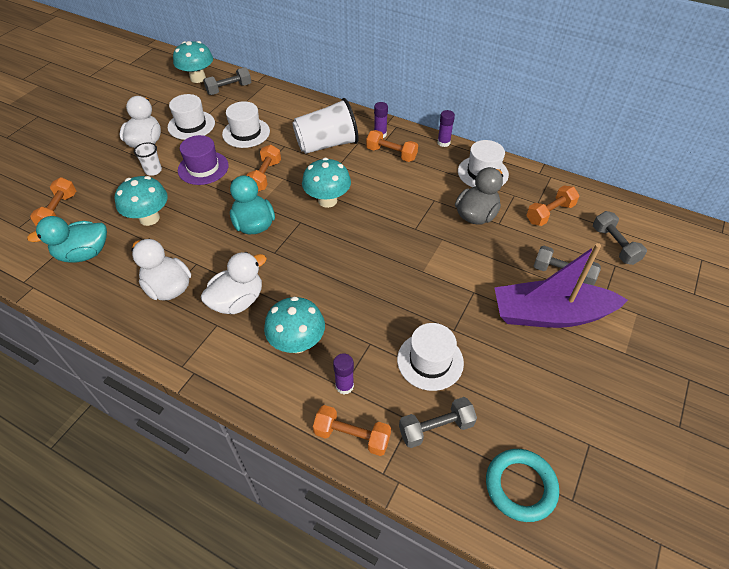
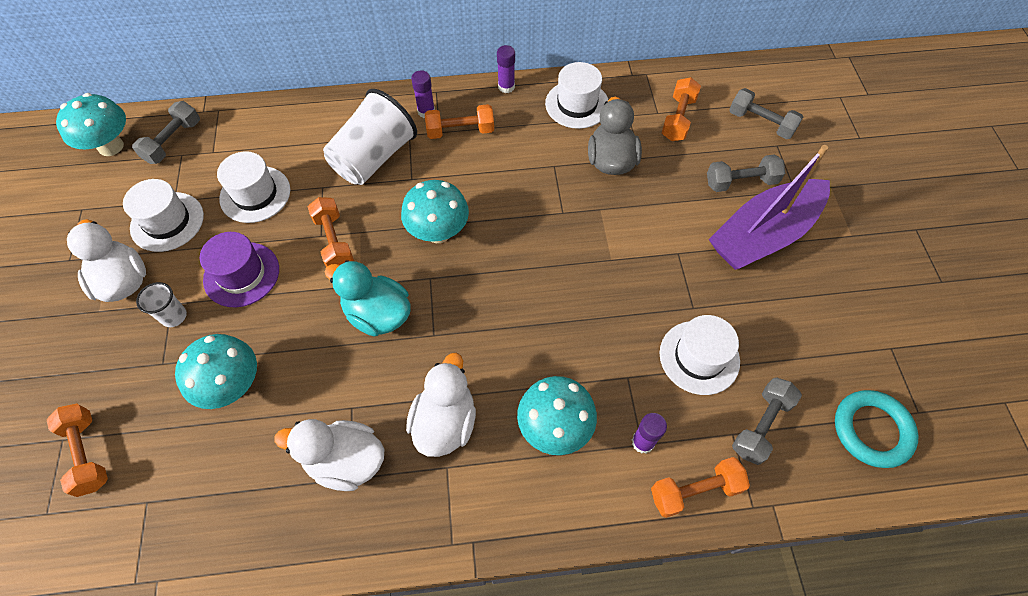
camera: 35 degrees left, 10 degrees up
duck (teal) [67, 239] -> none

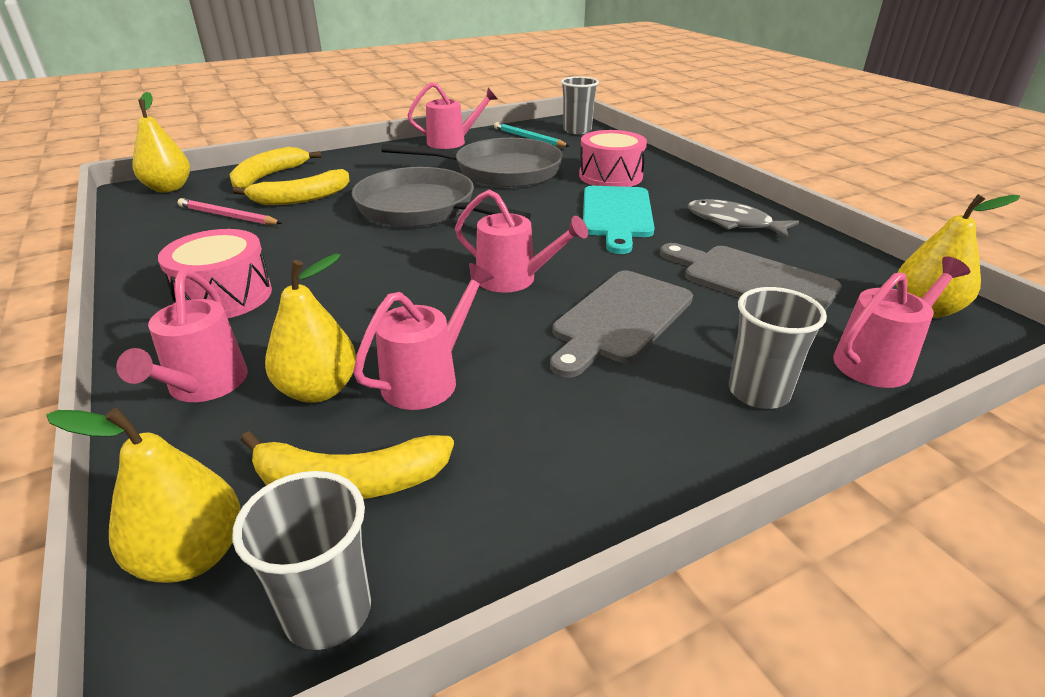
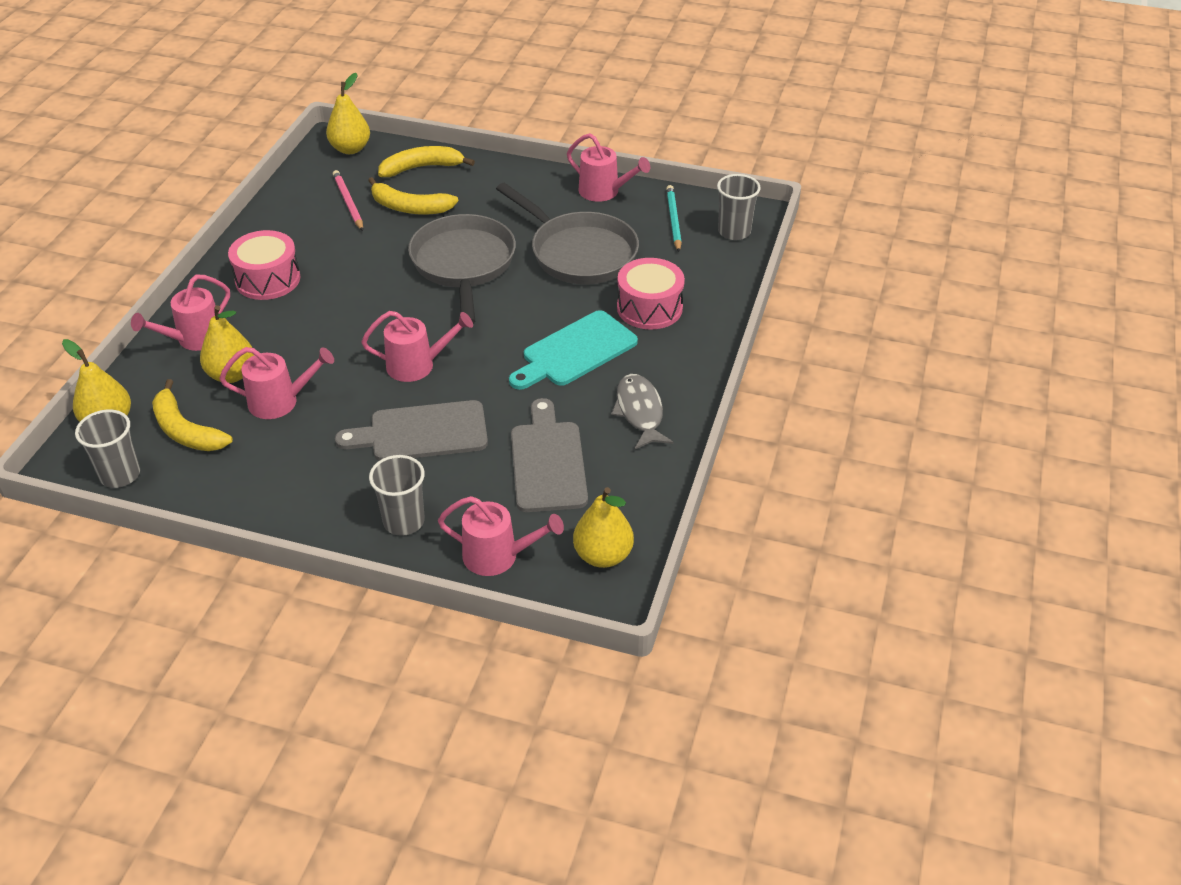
camera: 45 degrees right, 10 degrees up
watering can (rosy) [521, 241] -> watering can (rosy) [417, 346], 75 degrees counterclockwise

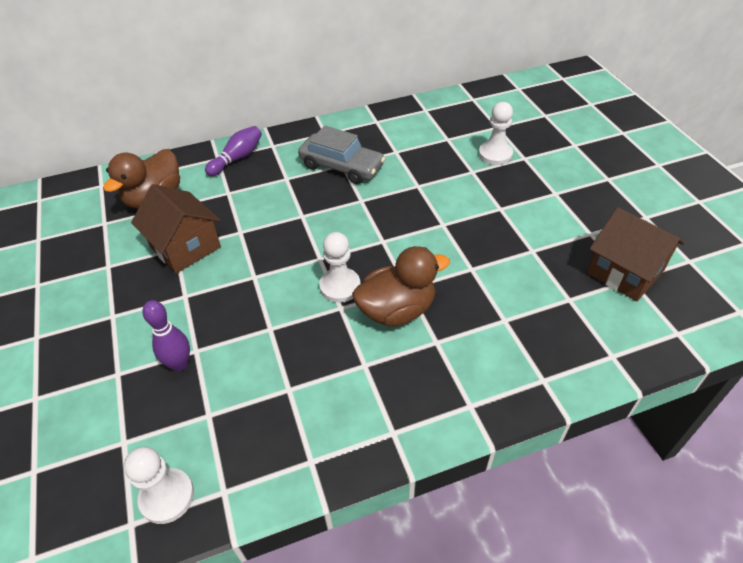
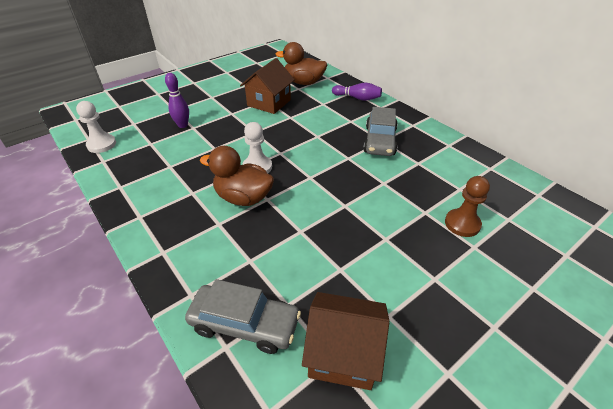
camera: 70 degrees right, 5 degrees down
none -> automobile (ash-grey) [243, 316]
duck (russet) [401, 286] -> duck (russet) [237, 176], 150 degrees clockwise
cottage (russet) [636, 254] -> cottage (russet) [345, 341], 75 degrees clockwise
pawn (snow-white) [496, 133] -> pawn (russet) [467, 206]

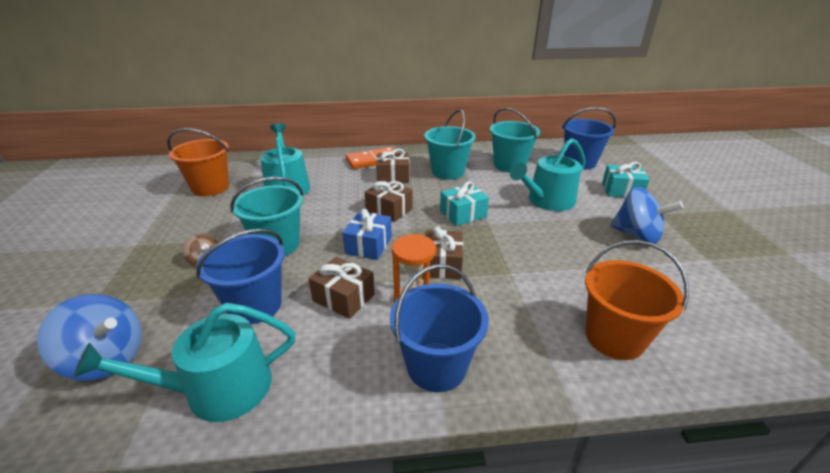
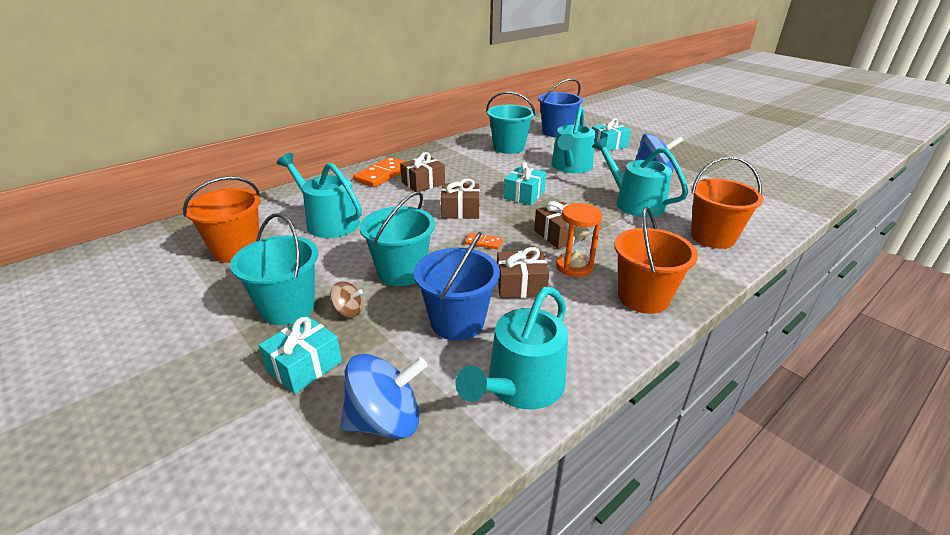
camera: 35 degrees left, 0 degrees up
sand bucket (teal) [450, 144] -> sand bucket (teal) [274, 269], move
none -> present (teal) [300, 355]
present (royal blue) [367, 234] -> domino (orange) [484, 241]
none -> watering can (teal) [640, 177]
sand bucket (royal blue) [439, 328] -> sand bucket (orange) [656, 260]

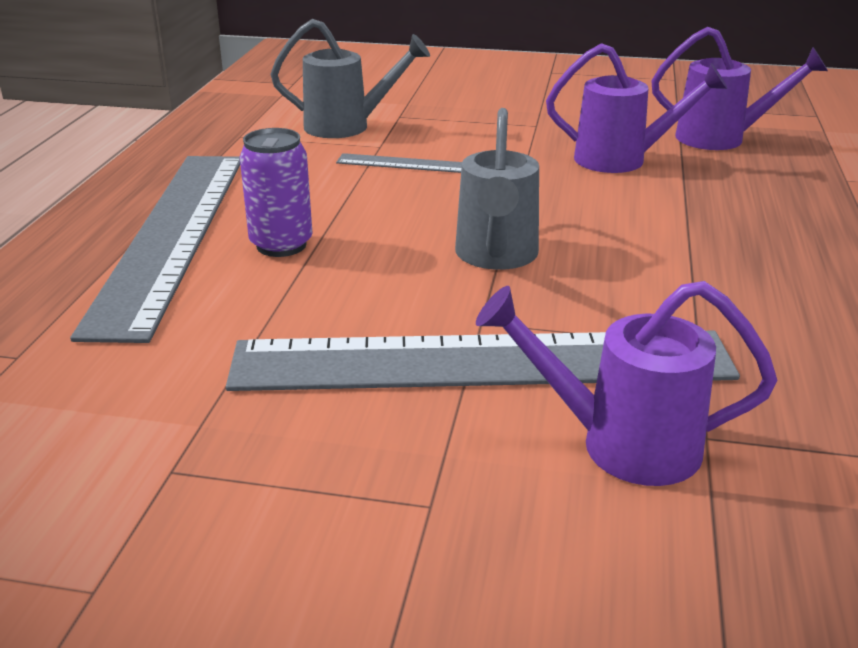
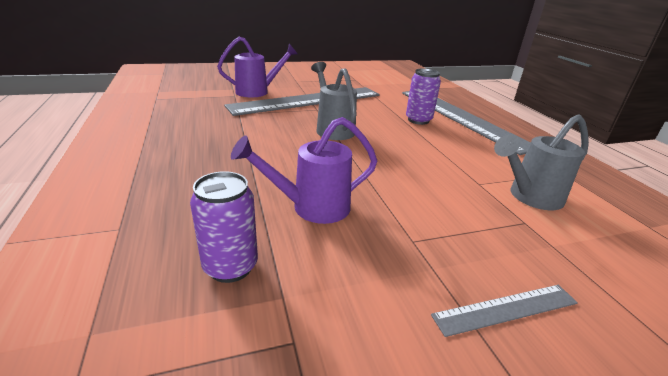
camera: 150 degrees right, 0 degrees up
watering can (purple) [739, 88] -> tin (purple) [224, 227]
ruler (ash-grey) [399, 163] -> ruler (ash-grey) [504, 311], move

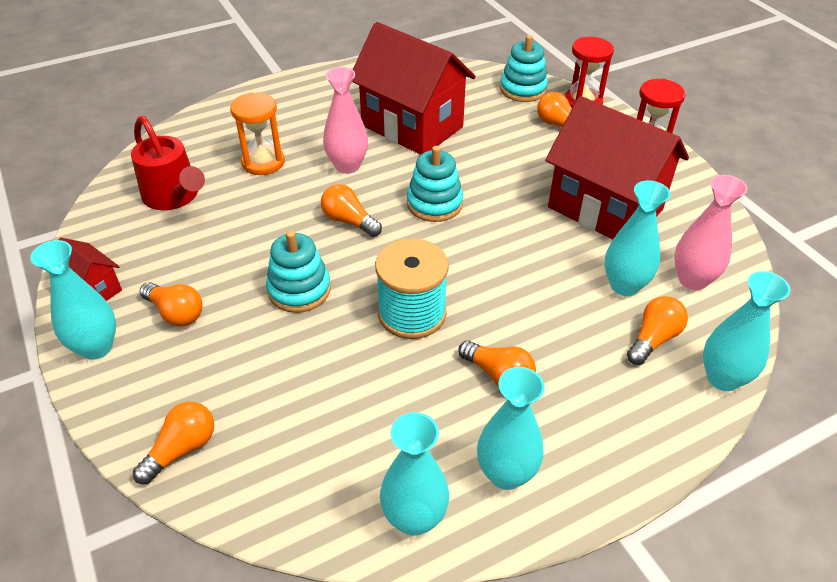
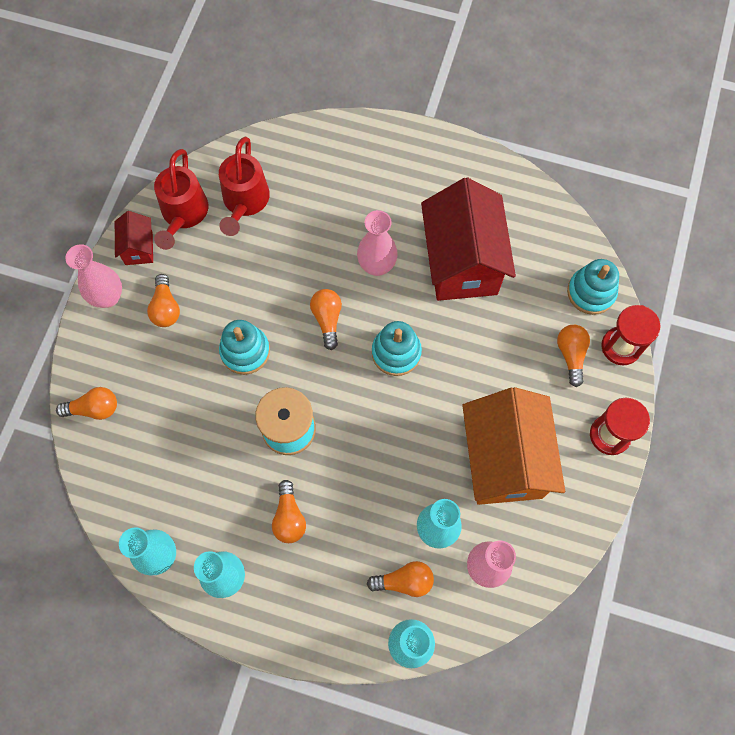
camera: 45 degrees right, 25 degrees up
flower vase (teal) [73, 300] -> flower vase (rosy) [94, 276]
none -> watering can (scarlet) [181, 199]
cottage (scarlet) [617, 167] -> cottage (orange) [513, 446]
hourglass (orange) [257, 133] -> none

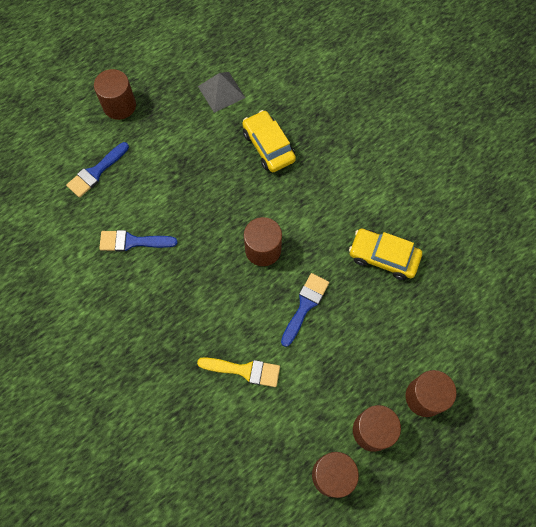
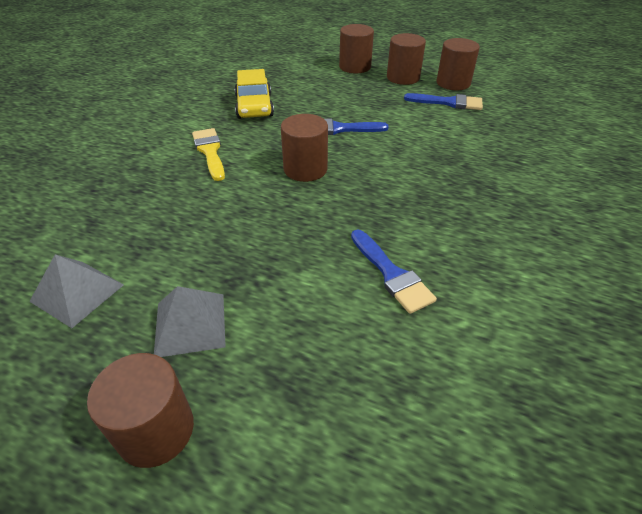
camera: 120 degrees left, 25 degrees down
none -> pyramid (ash-grey) [190, 321]
paint brush (yellow) [238, 372] -> paint brush (yellow) [208, 154], move
paint brush (royal blue) [97, 170] -> paint brush (royal blue) [443, 101], move
automobile (yellow) [269, 141] -> none

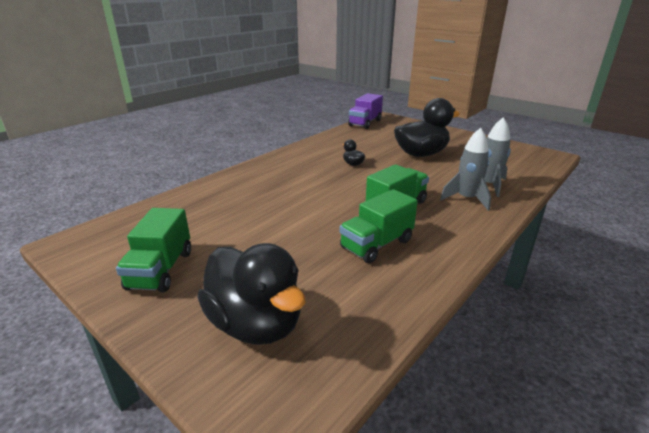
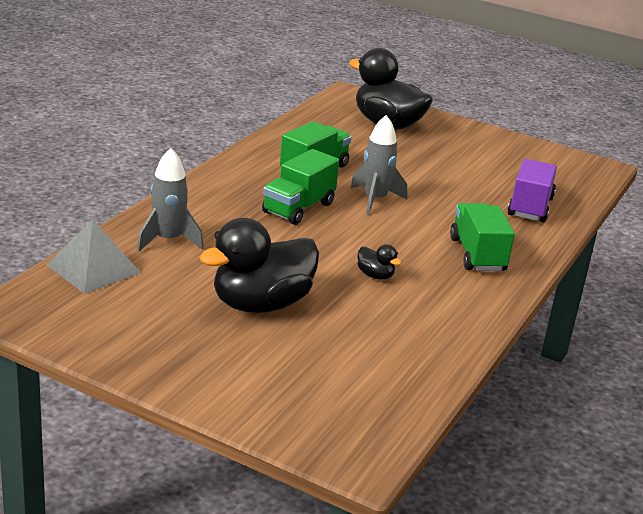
camera: 165 degrees right, 0 degrees up
none -> pyramid (ash-grey) [94, 256]
spaceship (ash-grey) [465, 169] -> spaceship (ash-grey) [378, 165], move
lorry (leaf-green) [153, 250] -> lorry (leaf-green) [482, 237], move
lorry (purple) [365, 111] -> lorry (purple) [532, 190], move

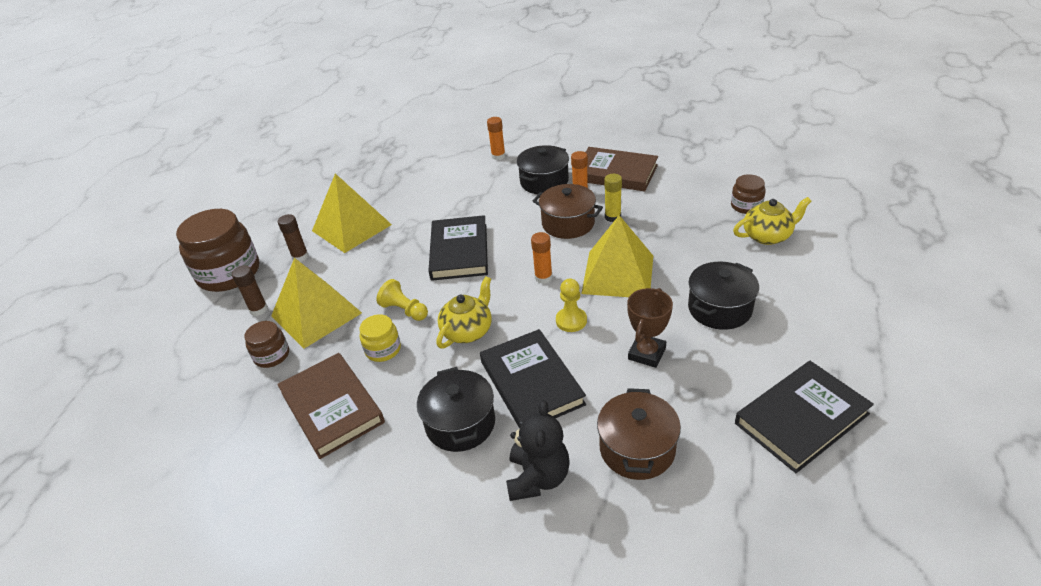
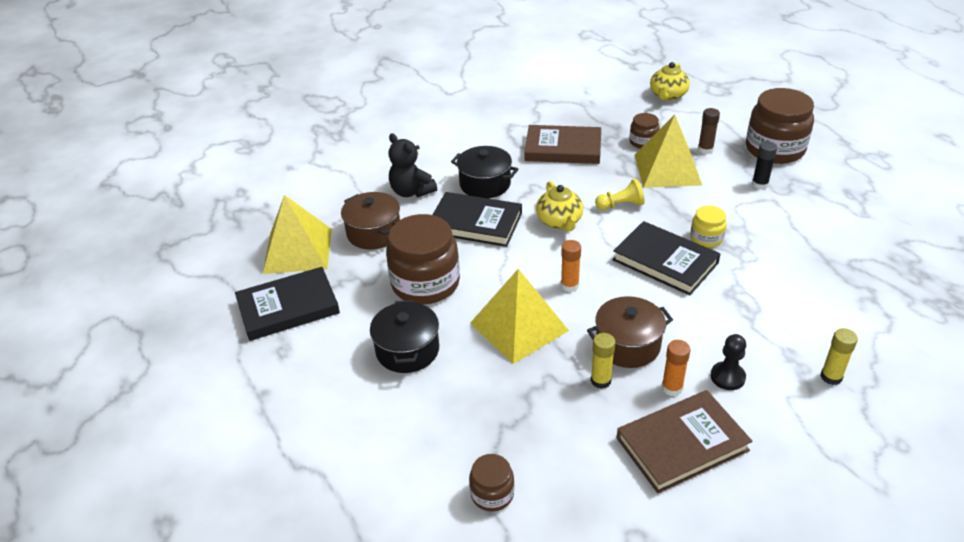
camera: 130 degrees right, 0 degrees up
hardcover (jet-black) [804, 417] -> hardcover (jet-black) [287, 304], 60 degrees clockwise
pyramid (yellow) [352, 213] -> pyramid (yellow) [297, 234], move
prize cup (russet) [650, 328] -> jam jar (russet) [423, 259]
tea pot (yellow) [772, 221] -> tea pot (yellow) [670, 81], move
jam jar (yellow) [380, 338] -> jam jar (yellow) [708, 226], move
stockpot (jet-black) [543, 169] -> pawn (jet-black) [728, 362]
glue stick (russet) [293, 238] -> glue stick (jet-black) [764, 165]
glue stick (orange) [496, 138] -> glue stick (yellow) [839, 356]
pawn (yellow) [571, 305] -> none

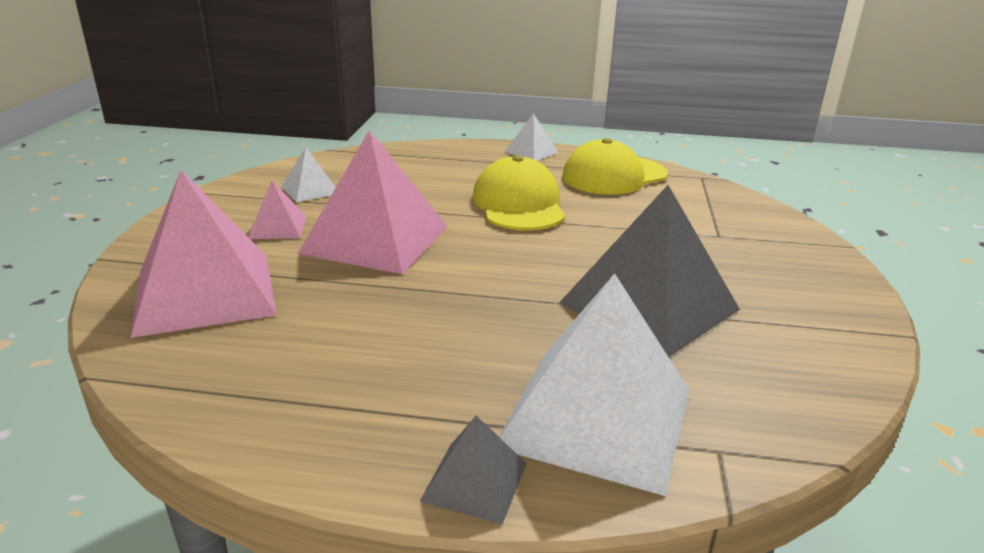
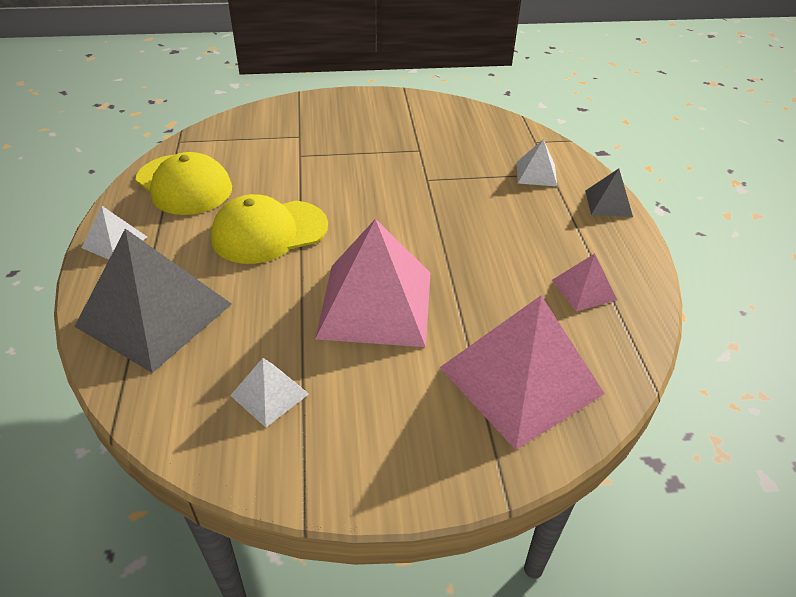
camera: 105 degrees left, 15 degrees up
pyramid (ash-grey) [649, 271] -> pyramid (ash-grey) [153, 301], move
pyramid (snow-white) [594, 384] -> pyramid (snow-white) [537, 162], x0.46
pyramid (rosy) [277, 209] -> pyramid (rosy) [584, 282], move

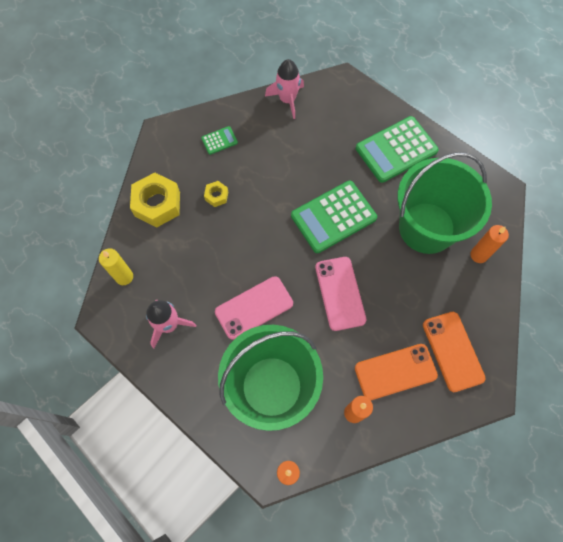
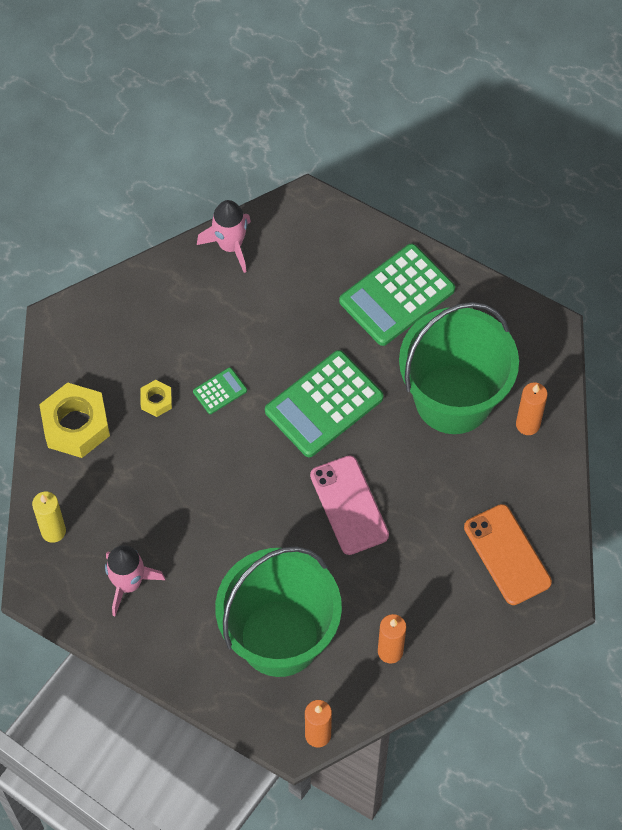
camera: 10 degrees left, 5 degrees down
pocket calculator (leaf-green) [219, 140] -> pocket calculator (leaf-green) [220, 390], move
phone (rosy) [254, 308] -> none
phone (orange) [396, 372] -> none

